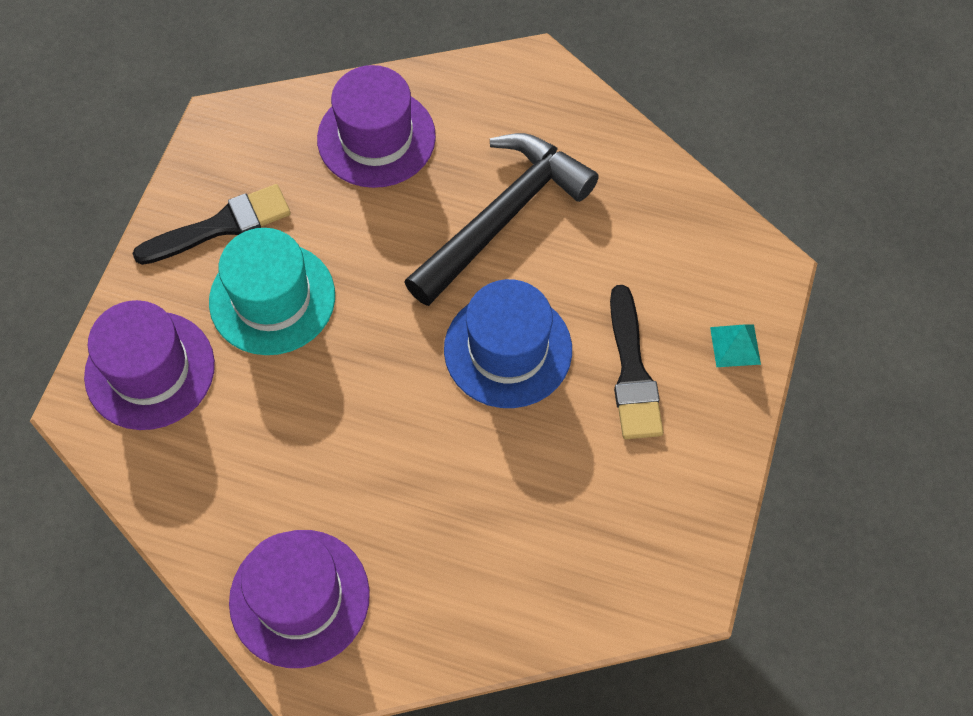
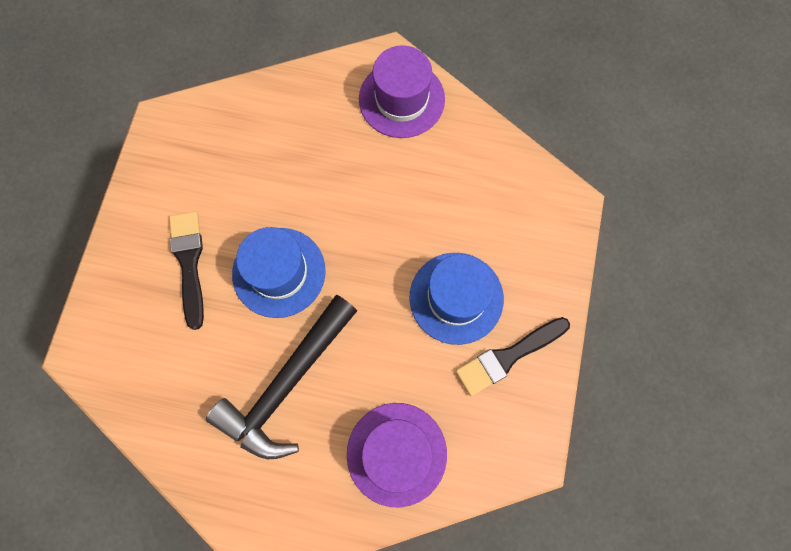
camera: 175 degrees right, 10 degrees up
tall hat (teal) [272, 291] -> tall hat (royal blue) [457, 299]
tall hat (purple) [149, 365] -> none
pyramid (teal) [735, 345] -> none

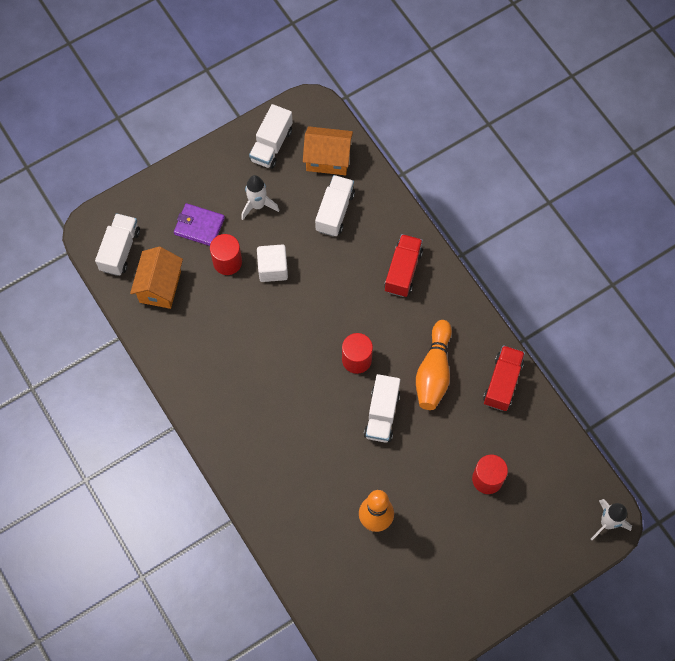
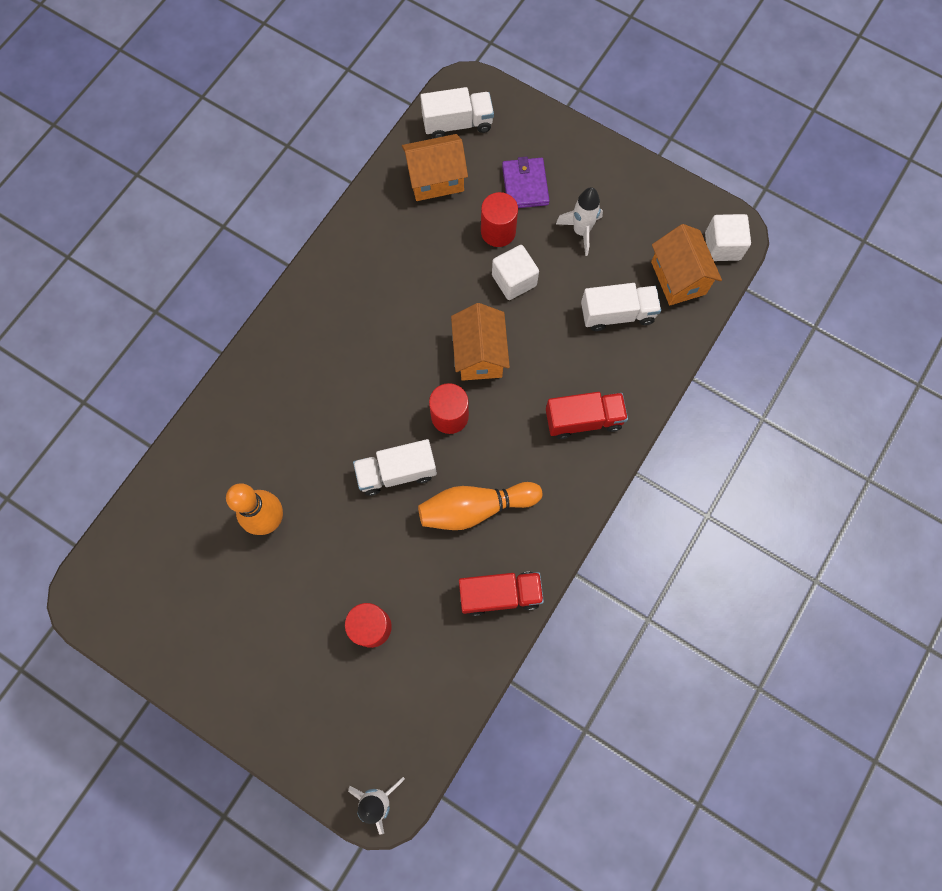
camera: 65 degrees right, 5 degrees up
none -> cottage (orange) [480, 342]
none -> solid cube (snow-white) [728, 237]
lorry (snow-white) [271, 136] -> none

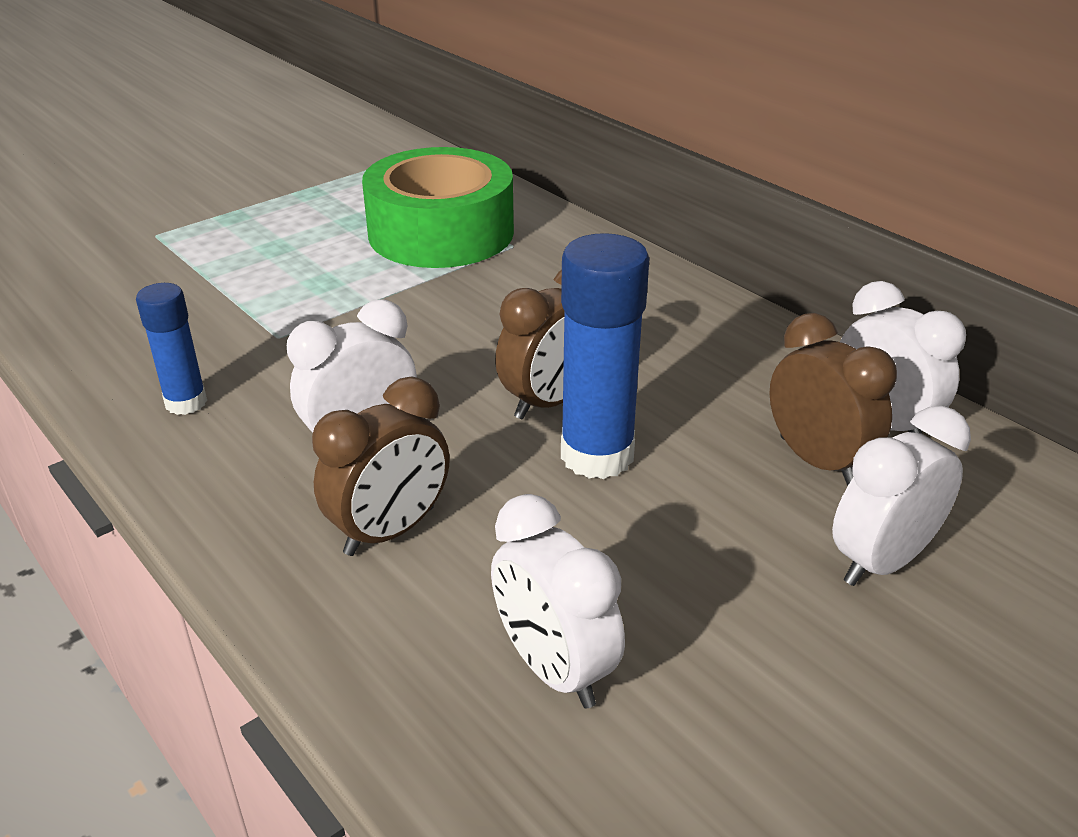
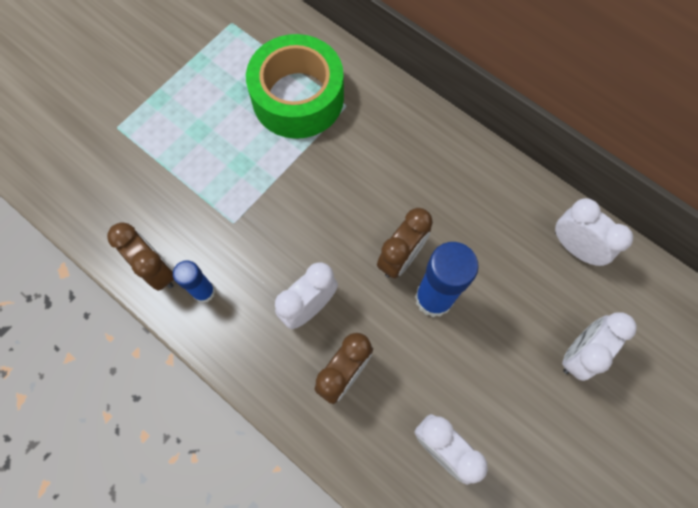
camera: 10 degrees left, 35 degrees up
bedside clock (russet) [833, 399] -> bedside clock (russet) [140, 256], move

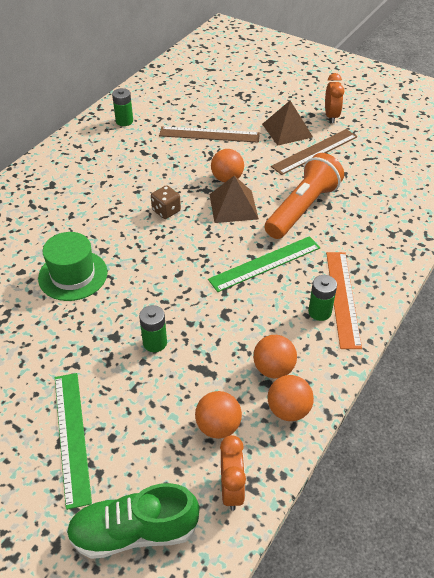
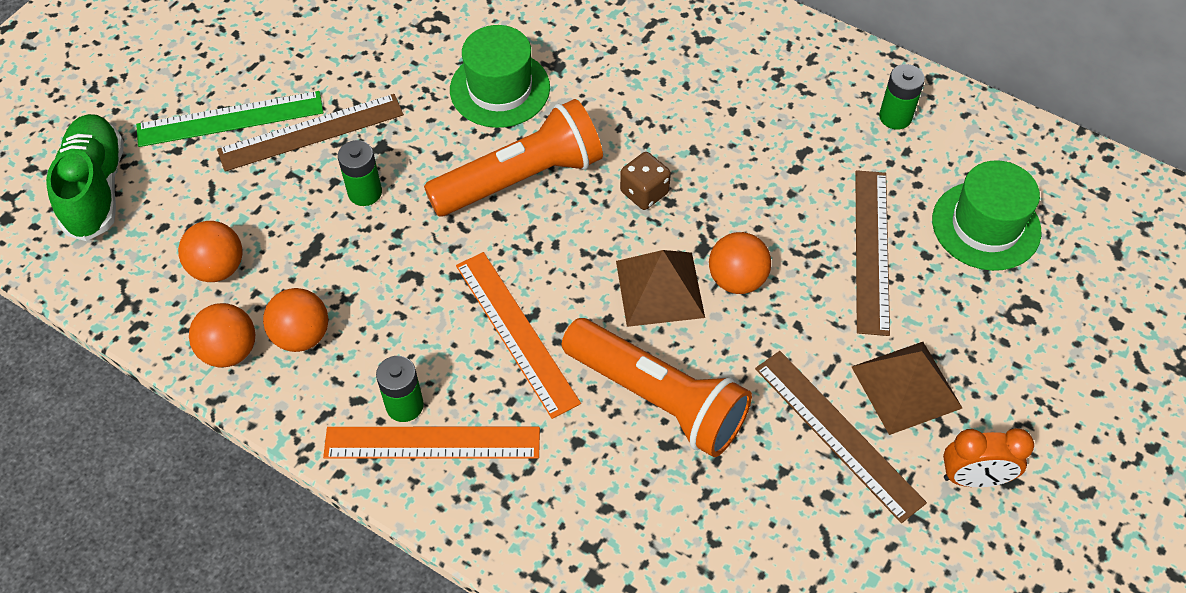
camera: 90 degrees right, 10 degrees up
none -> ruler (russet) [310, 133]
none -> torch (orange) [513, 158]
ruler (leaf-green) [264, 264] -> ruler (orange) [518, 335]
none -> tall hat (leaf-green) [986, 215]
bedside clock (orange) [233, 473] -> none

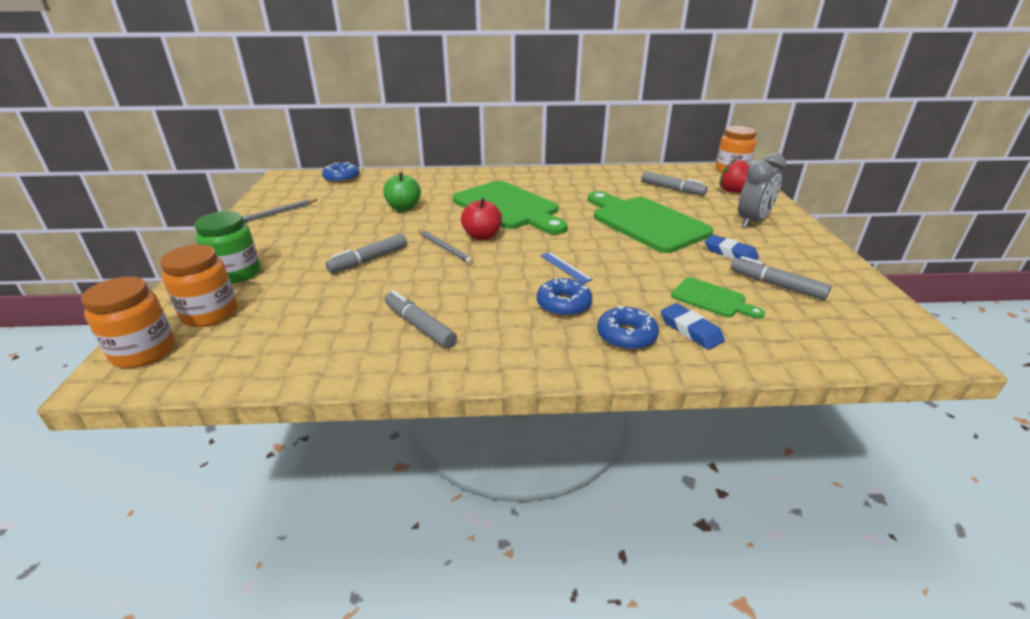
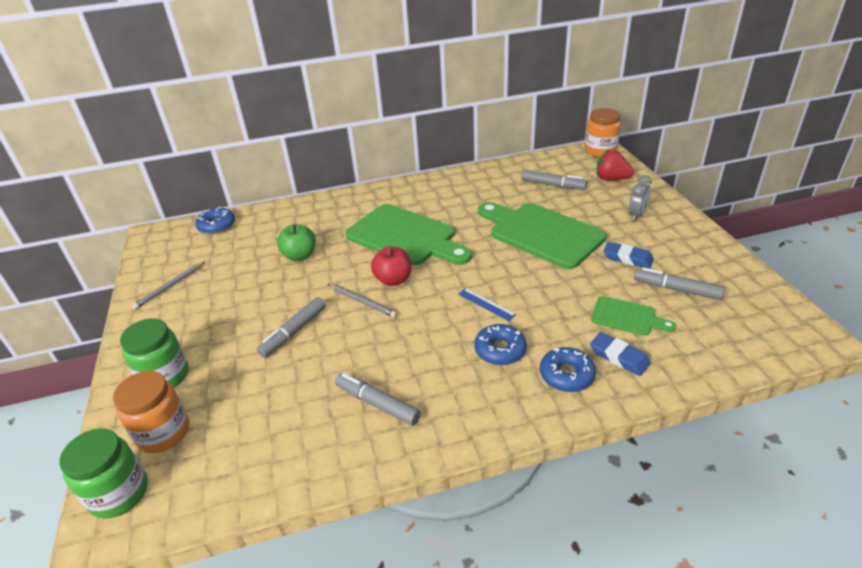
camera: 10 degrees left, 5 degrees up
jam jar (orange) [128, 322] -> jam jar (leaf-green) [103, 473]
bedside clock (ash-grey) [762, 190] -> bedside clock (ash-grey) [640, 198], x0.64

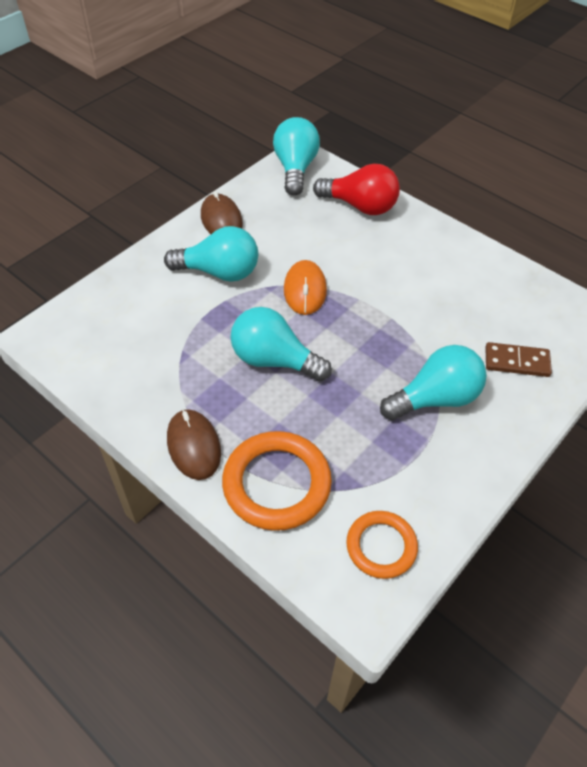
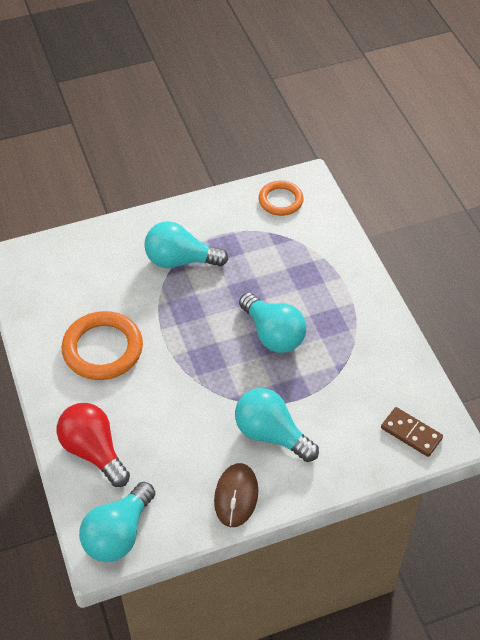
camera: 150 degrees left, 0 degrees up
torus (orange) [277, 481] -> torus (orange) [102, 345], move
domino (russet) [518, 359] -> domino (russet) [412, 432], move
PC mouse (russet) [194, 444] -> none
PC mouse (orange) [305, 287] -> none

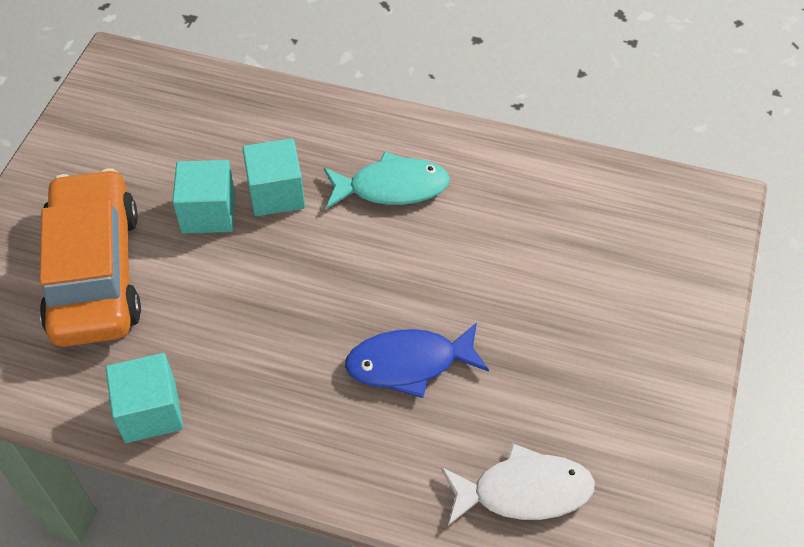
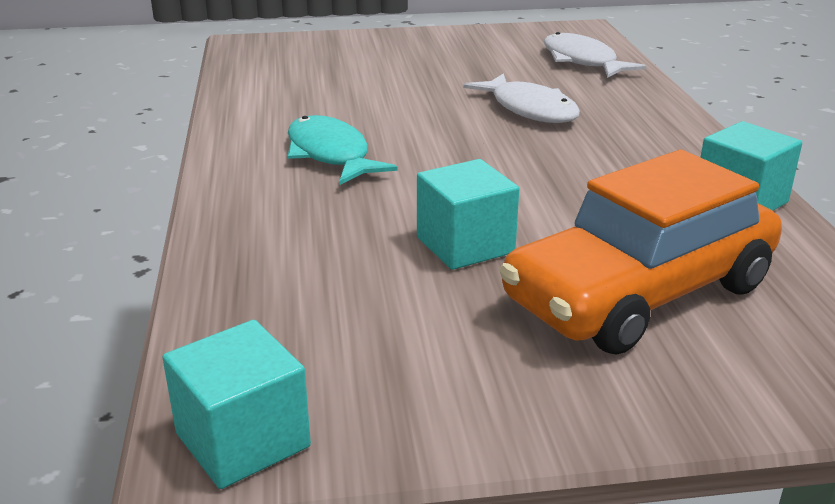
camera: 115 degrees left, 25 degrees down
solid cube (teal) [273, 177] -> solid cube (teal) [236, 404], move
fish figure (royal blue) [417, 360] -> fish figure (snow-white) [521, 98]

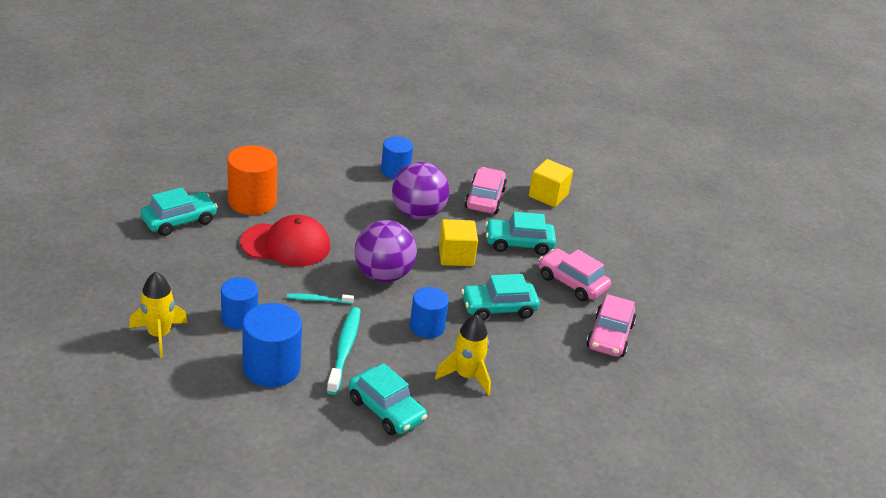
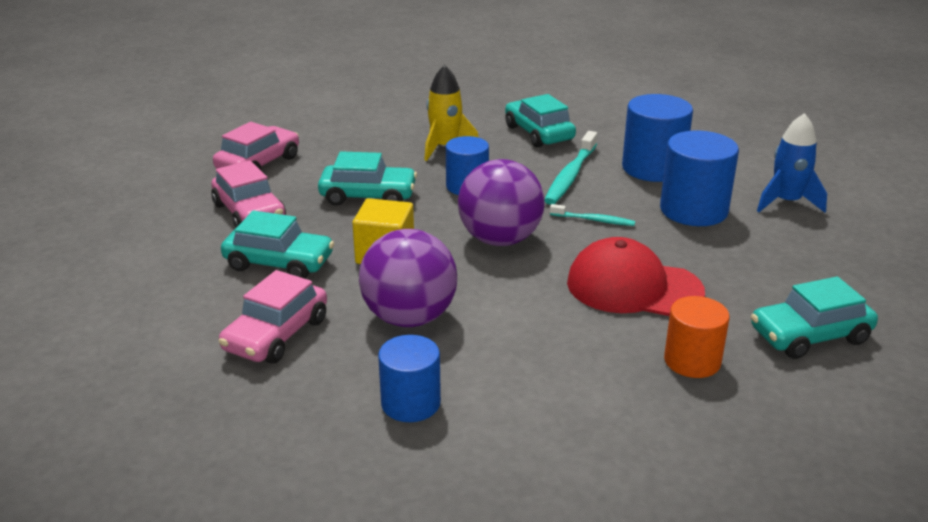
camera: 160 degrees left, 5 degrees down
cylinder shape (royal blue) [239, 303] -> cylinder shape (royal blue) [699, 178], x1.52
cylinder shape (orange) [252, 180] -> cylinder shape (orange) [697, 337], x0.66
spaceship (yellow) [158, 315] -> spaceship (royal blue) [792, 163]
solid cube (yellow) [551, 183] -> none

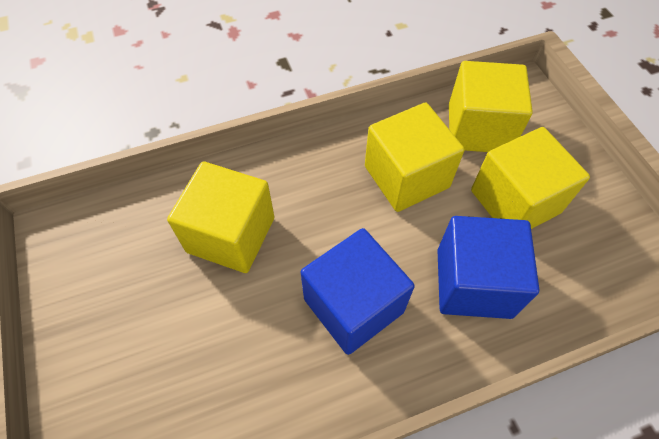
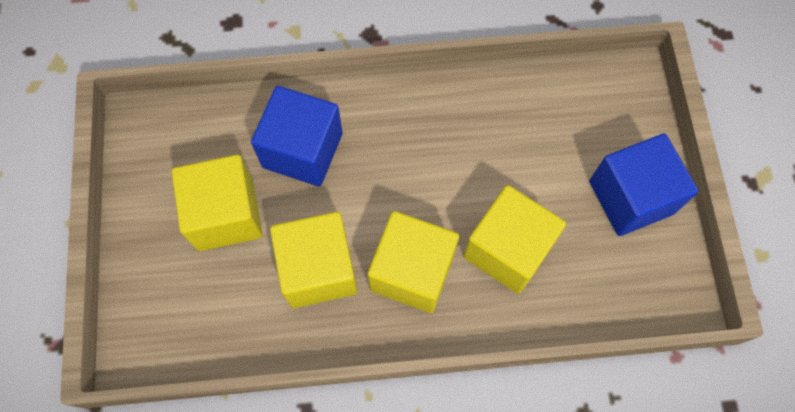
camera: 165 degrees left, 10 degrees up
solid cube (yellow) [491, 106] -> solid cube (yellow) [413, 262], move
solid cube (royal blue) [357, 291] -> solid cube (royal blue) [643, 184], move

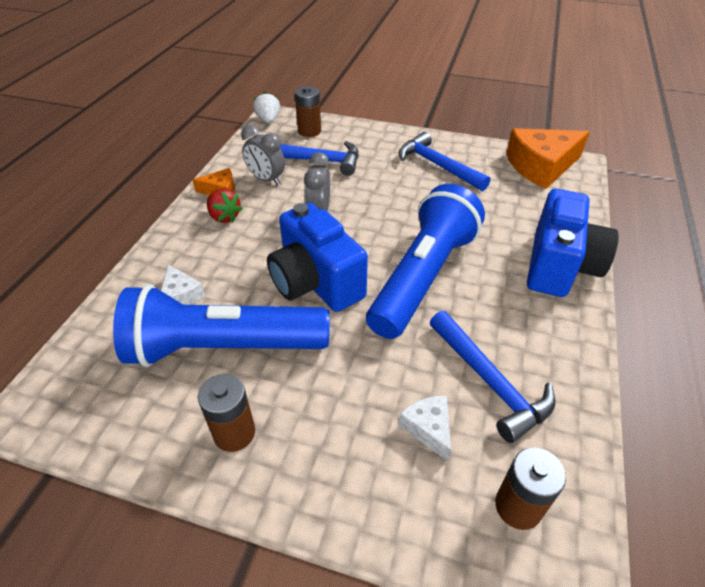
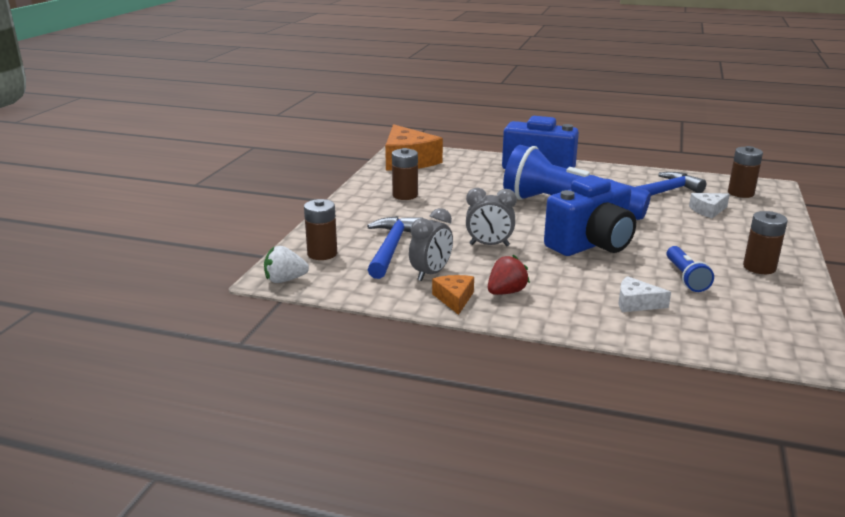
camera: 90 degrees left, 20 degrees down
carpenter's hammer (royal blue) [444, 161] -> battery (russet) [405, 174]
cheese (snow-white) [183, 284] -> cheese (snow-white) [645, 294], 135 degrees counterclockwise
torch (royal blue) [221, 326] -> torch (royal blue) [690, 269], x0.44

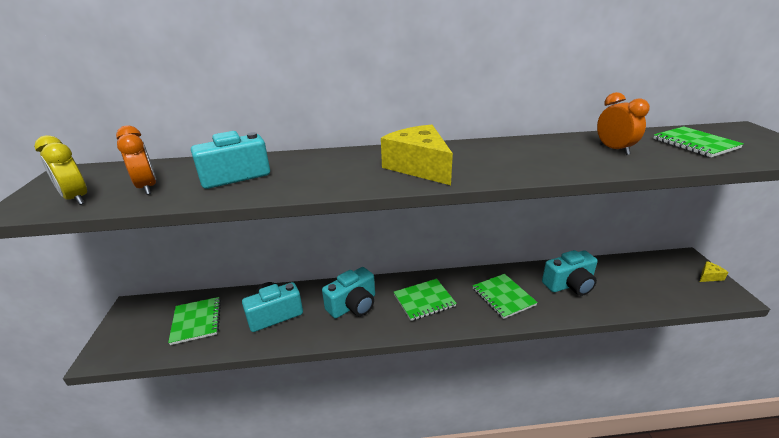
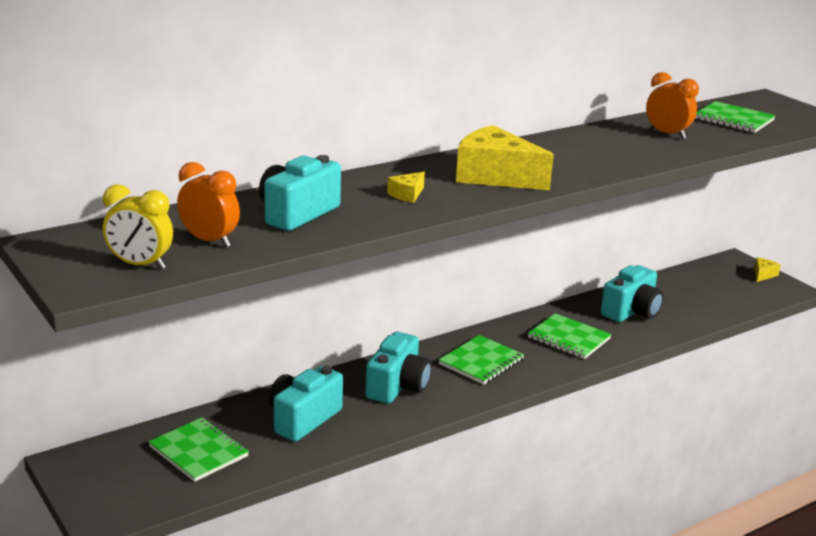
camera: 30 degrees left, 5 degrees down
none -> cheese (yellow) [406, 187]

